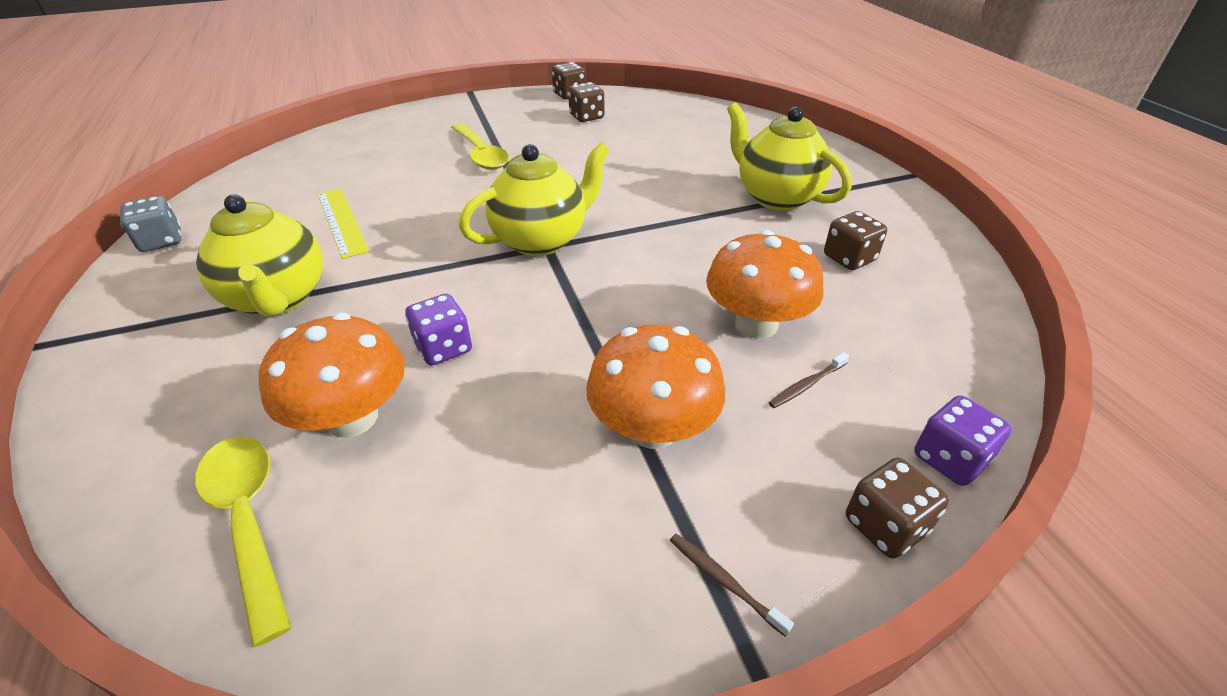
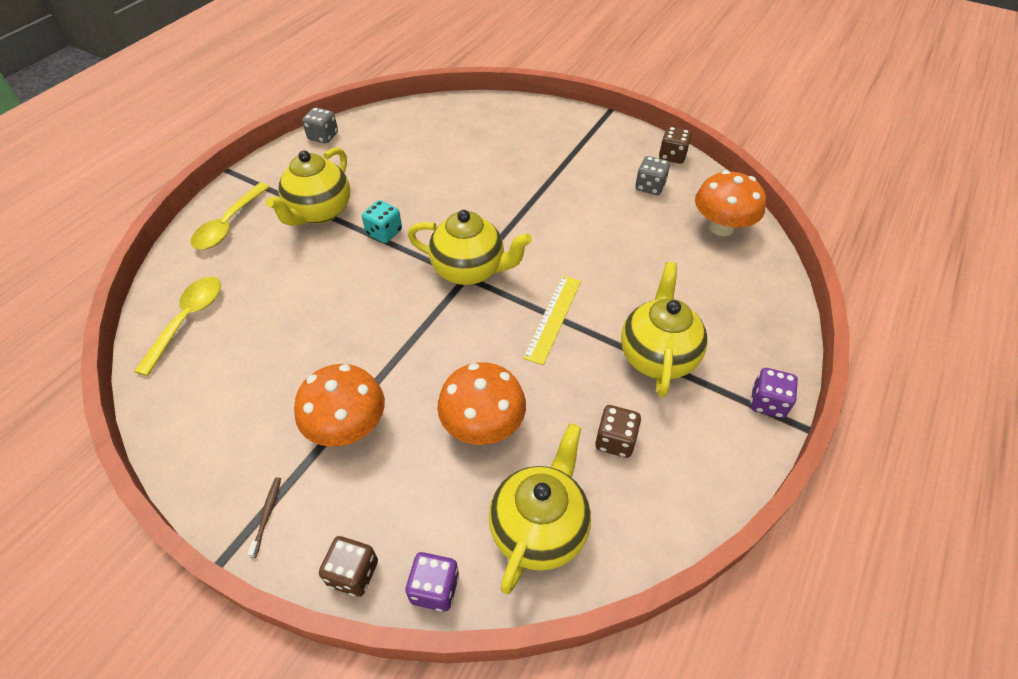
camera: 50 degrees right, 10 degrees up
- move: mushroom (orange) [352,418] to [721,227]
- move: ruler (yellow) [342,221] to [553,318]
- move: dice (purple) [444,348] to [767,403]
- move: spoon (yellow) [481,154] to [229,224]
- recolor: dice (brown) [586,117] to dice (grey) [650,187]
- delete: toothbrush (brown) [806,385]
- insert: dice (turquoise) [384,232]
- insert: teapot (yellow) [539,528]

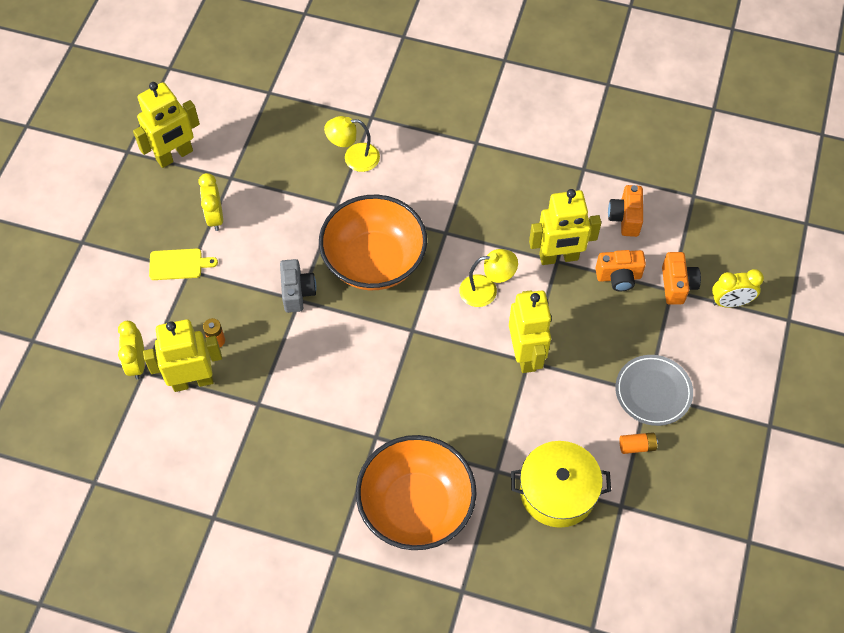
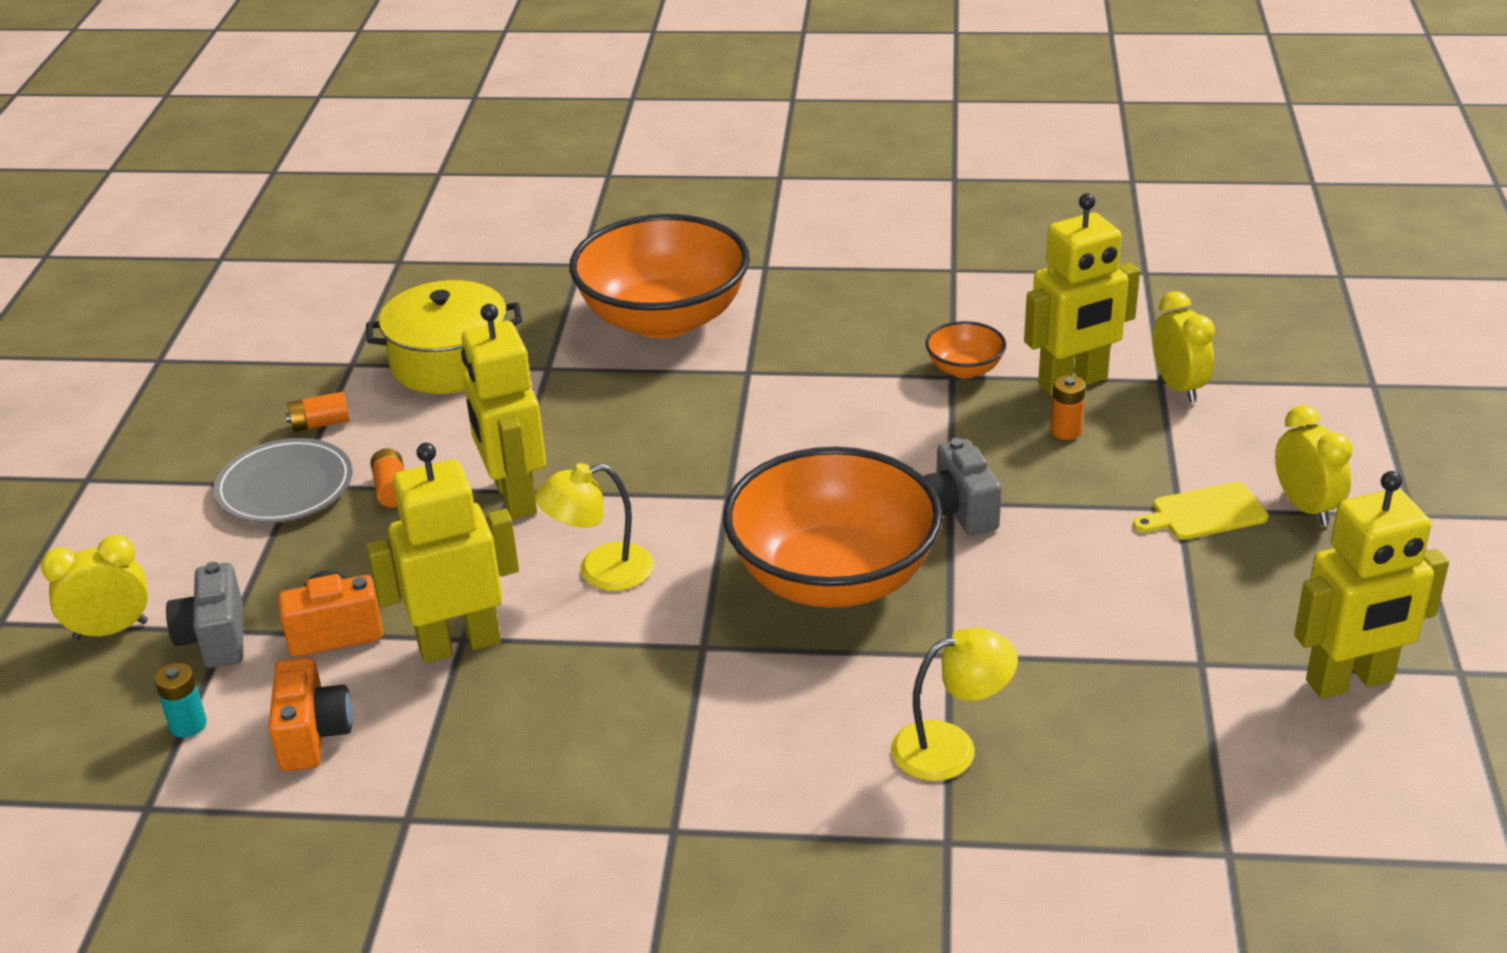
camera: 170 degrees right, 25 degrees down
- rotate: robot (yellow) [175,156] = [1350,681] 150 degrees counterclockwise
- move: clock (yellow) [215,217] to [1305,507]
- recolor: camera (orange) [677,285] to camera (grey) [215,639]
- insert: battery (turquoise) [188,725]
- insert: battery (orange) [392,489]
- insert: bowl (orange) [964,369]

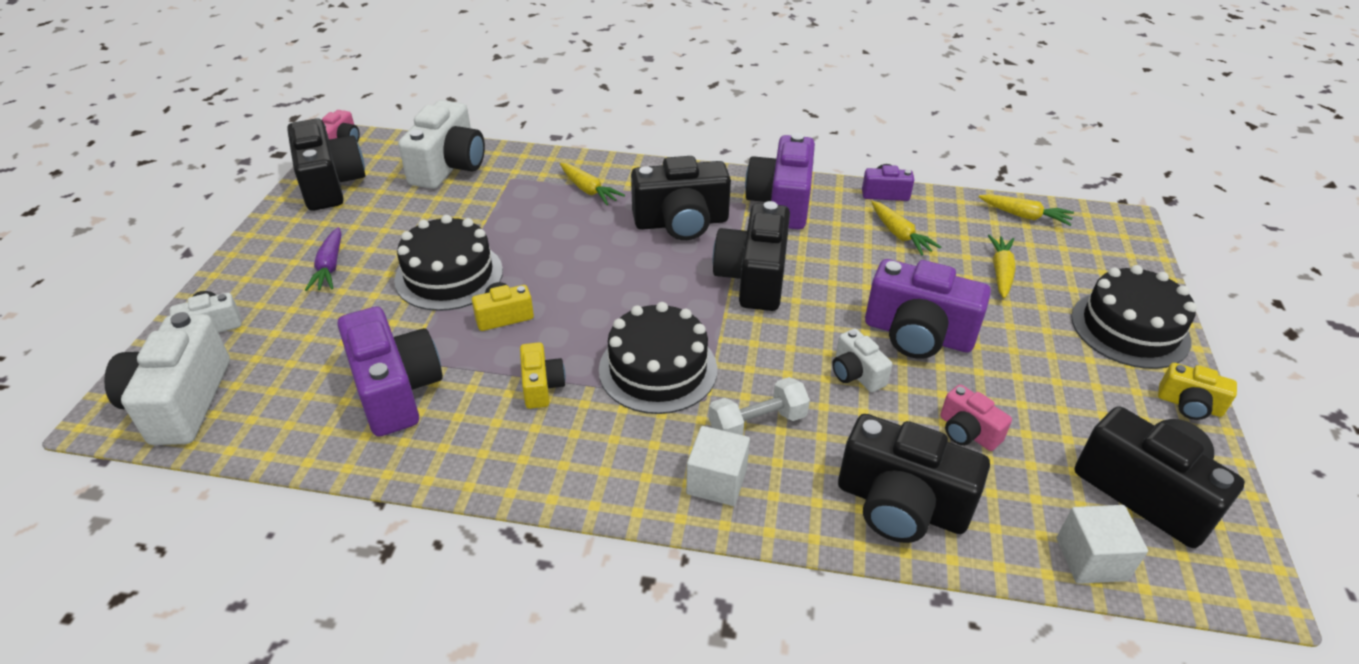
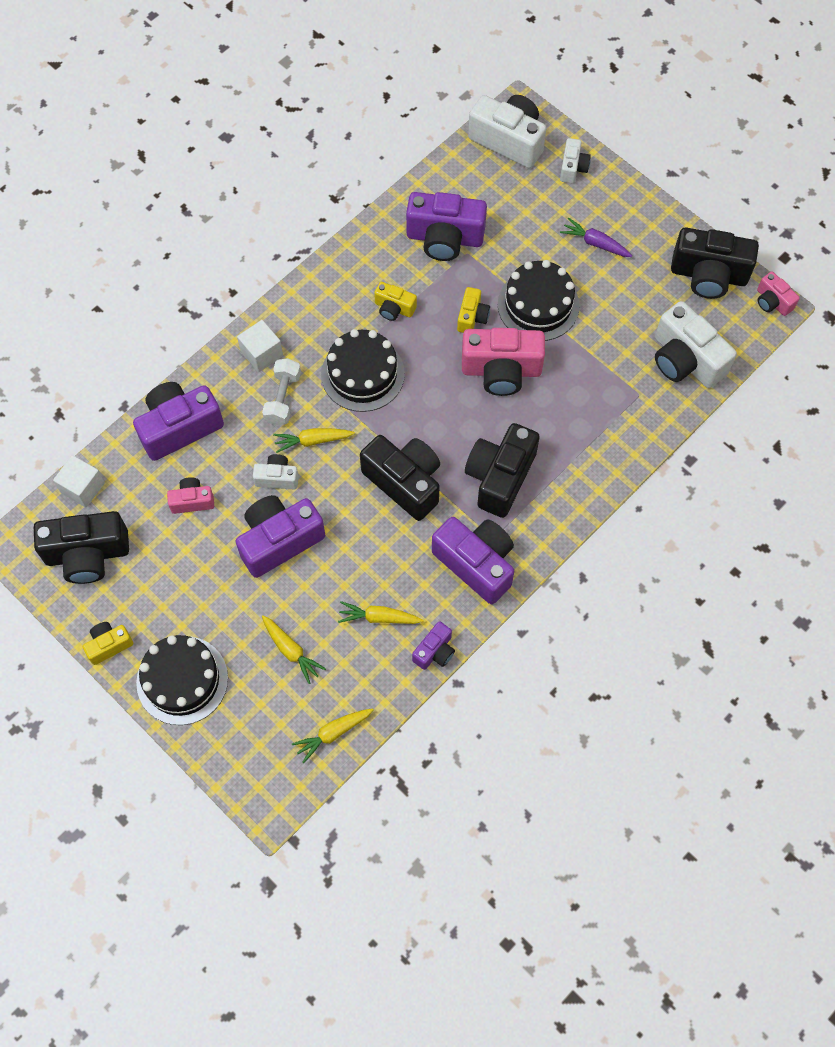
camera: 125 degrees right, 25 degrees up
- move: carrot (yellow) [588,190] to [312,441]
- recolor: camera (black) [901,505] to camera (purple) [179,427]
- insert: camera (pink) [501,370]

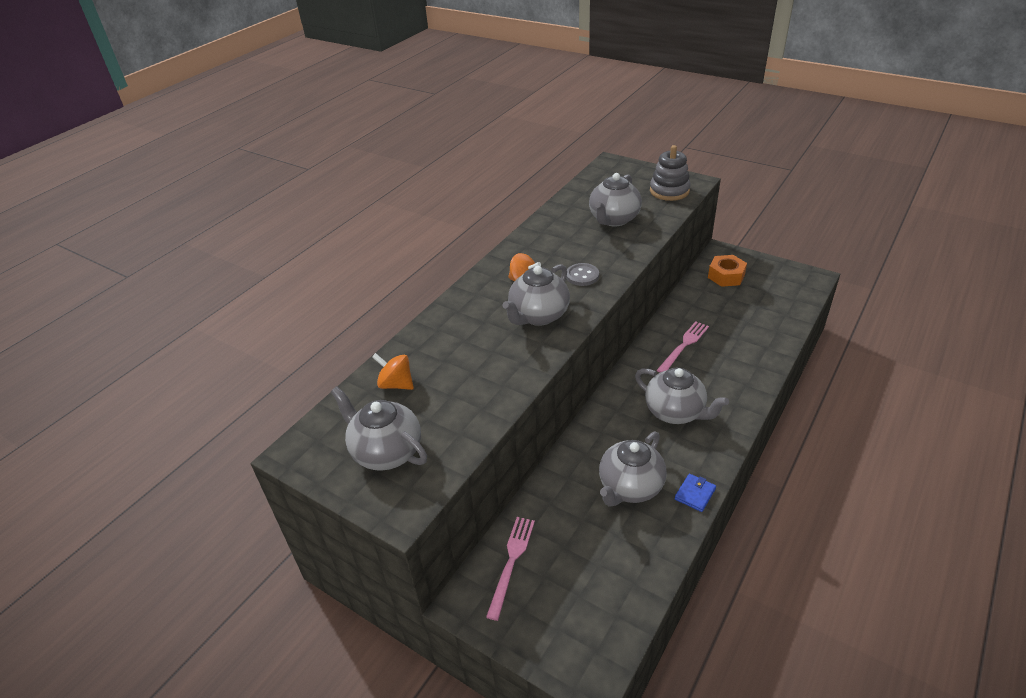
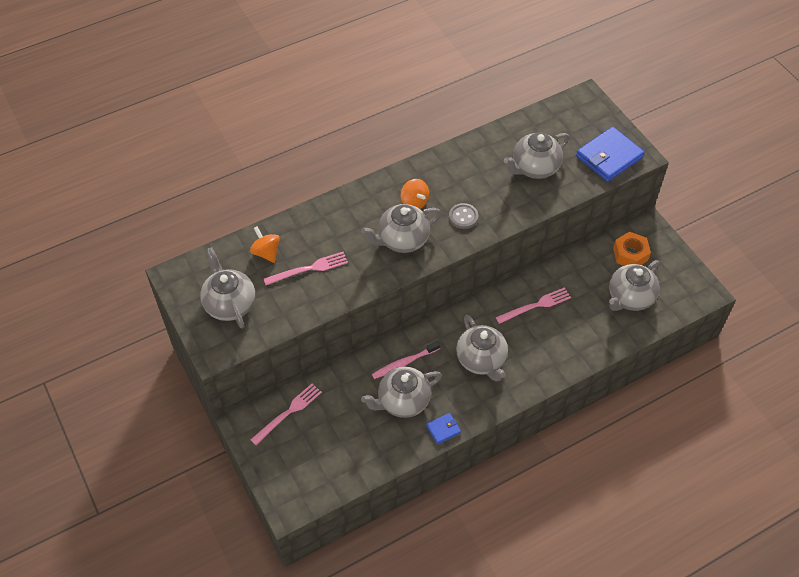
camera: 25 degrees right, 15 degrees up
- replace: stacking toy (grey) [669,191] to wallet (blue) [609,157]
- insert: fork (pink) [308,269]
- insert: toothbrush (pink) [404,363]
- insert: teapot (grey) [629,298]

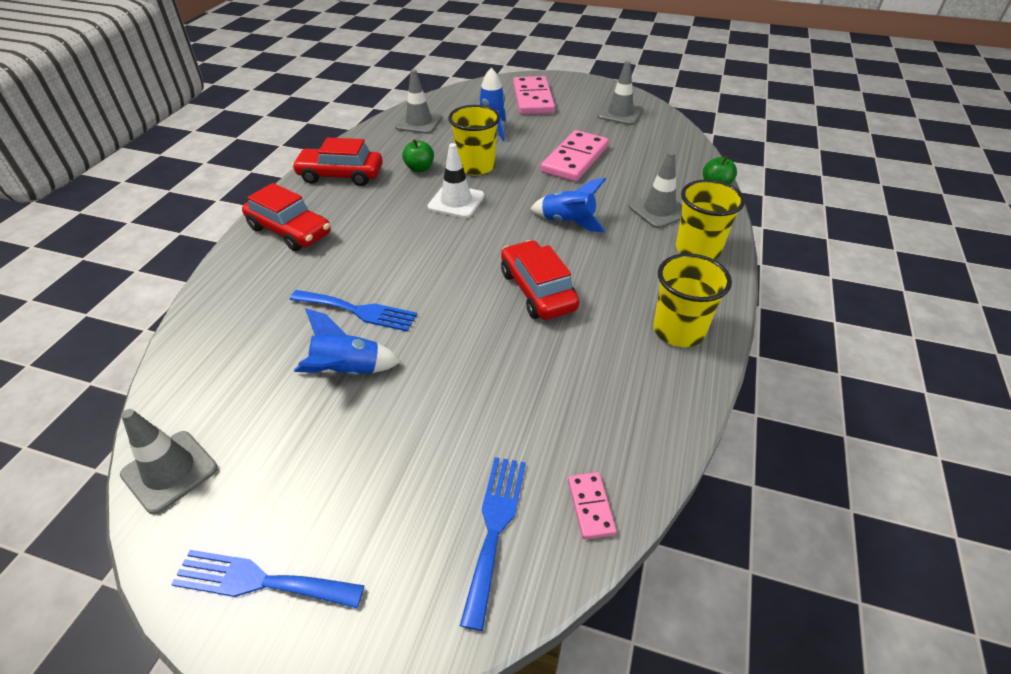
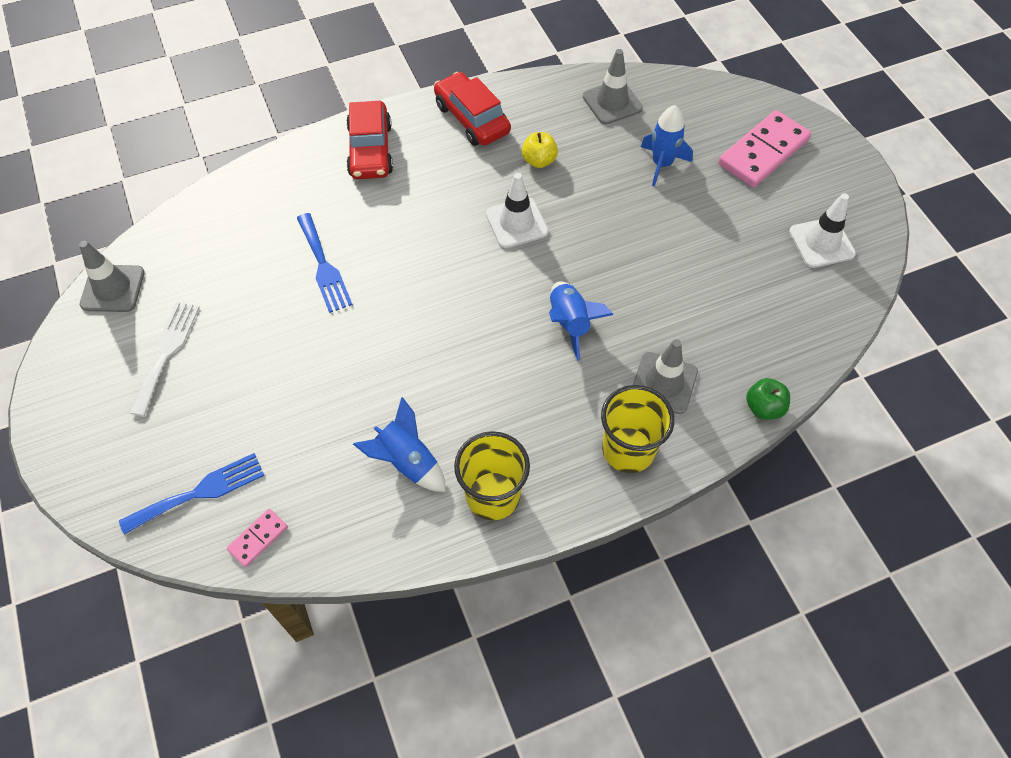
camera: 50 degrees right, 15 degrees up
- delete: fork (blue) [260,581]
- move: rocket (blue) [347,371] to [407,462]
- recolor: apple (green) [419,168] to apple (yellow) [539,161]
- delete: cup (yellow) [476,167]
- delete: car (red) [537,290]
- delete: domino (pink) [574,159]
- recolor: traffic cone (grey) [620,114] to traffic cone (white) [821,243]
- insert: fork (white) [167,352]

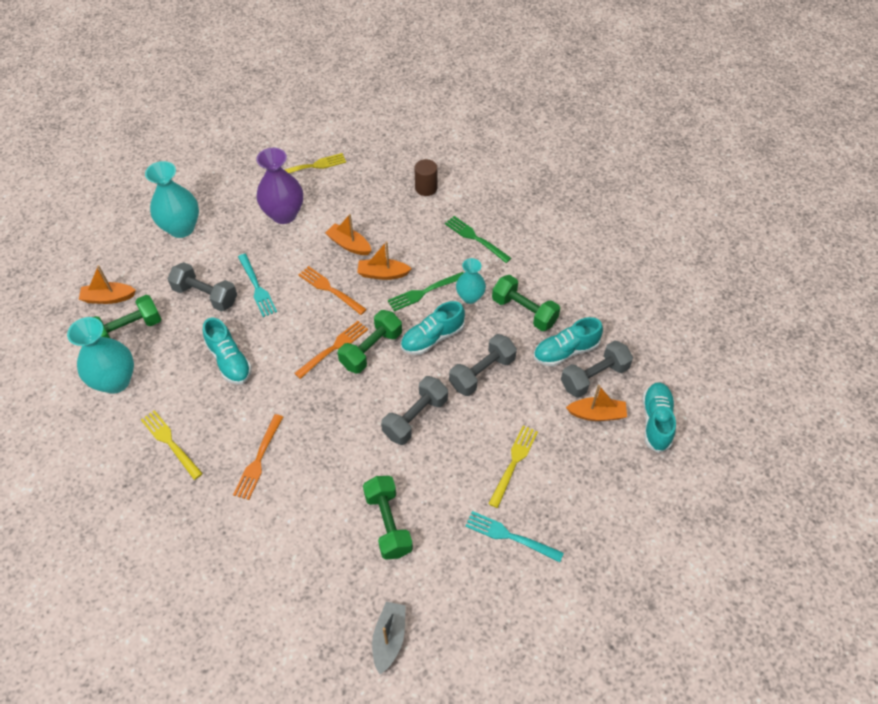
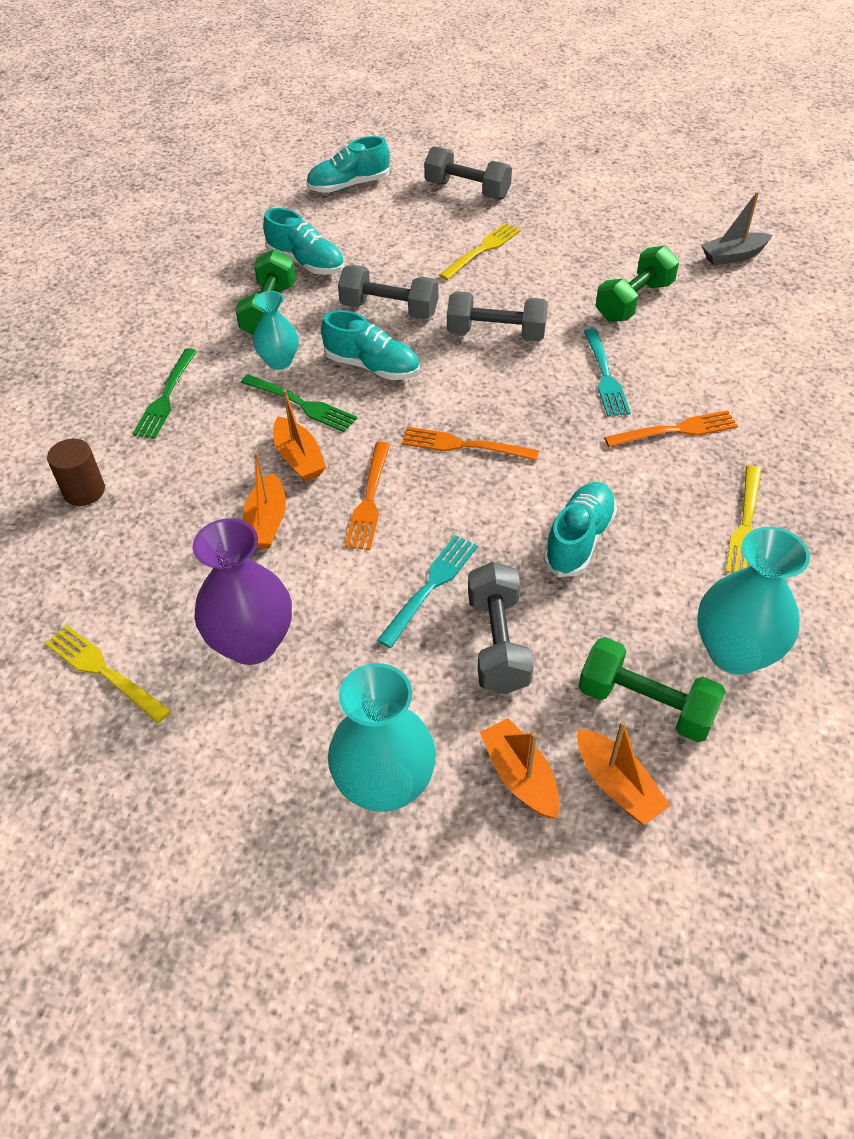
camera: 120 degrees left, 5 degrees down
- delete: dumbbell (green) [371,350]
- move: fork (turquoise) [510,536] to [605,375]
- rotate: fork (yellow) [513,463] = [482,250] 135 degrees clockwise
- move: dumbbell (grey) [594,377] to [467,190]
- move: boat (orange) [597,414] to [520,776]

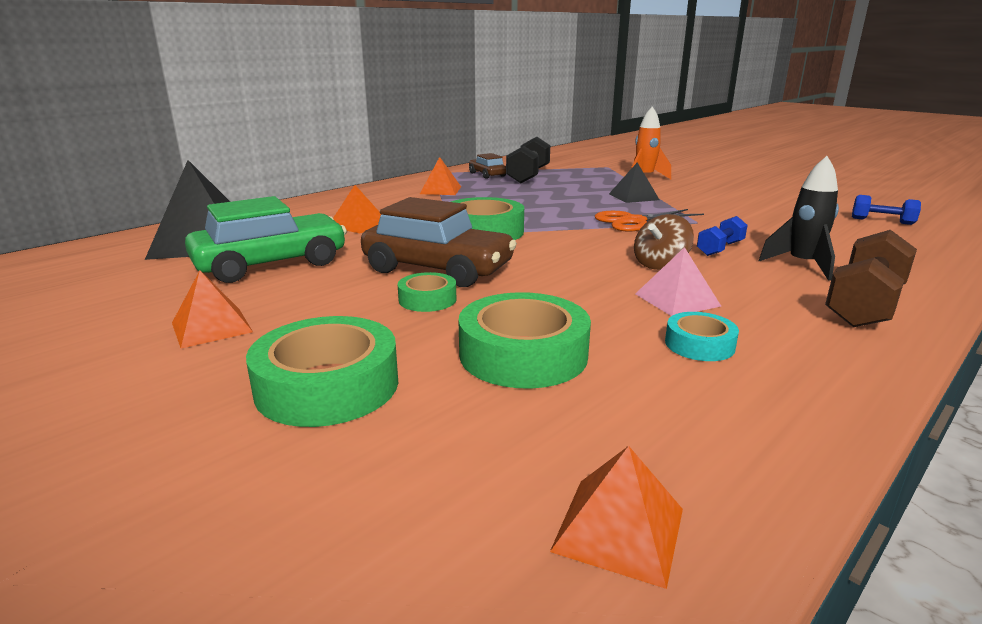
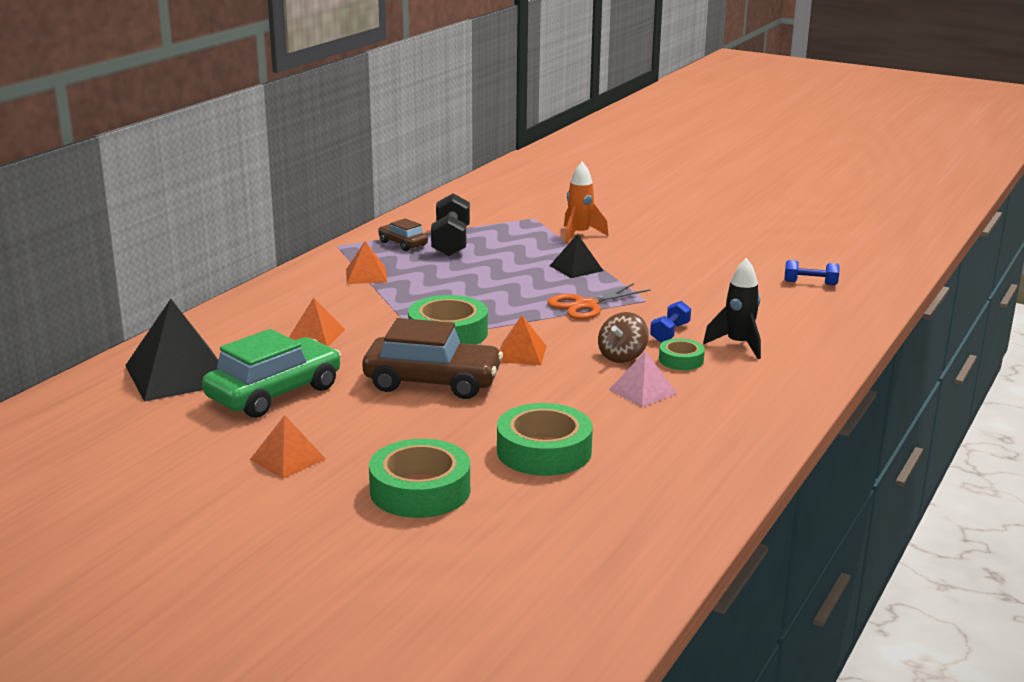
camera: 15 degrees left, 0 degrees up
- move: tape (green) [427,299] to [681,360]
- move: pyramid (orange) [619,529] to [521,353]
- delete: tape (turquoise) [699,344]
- delete: dumbbell (brown) [864,305]

